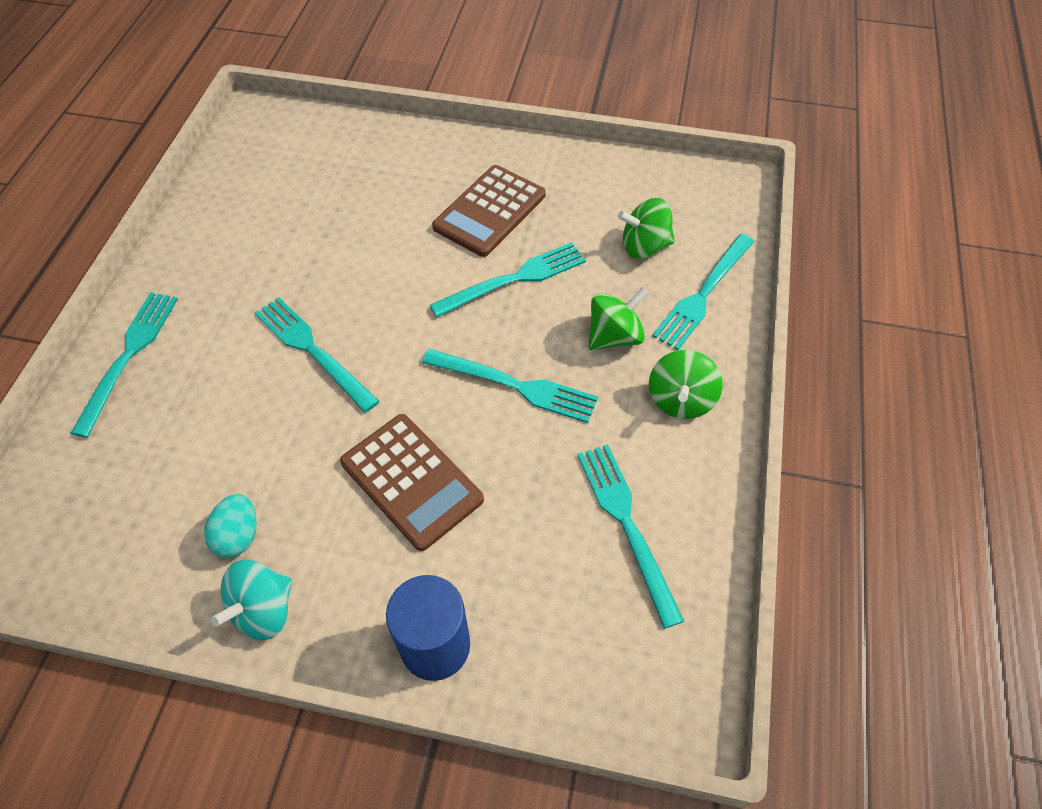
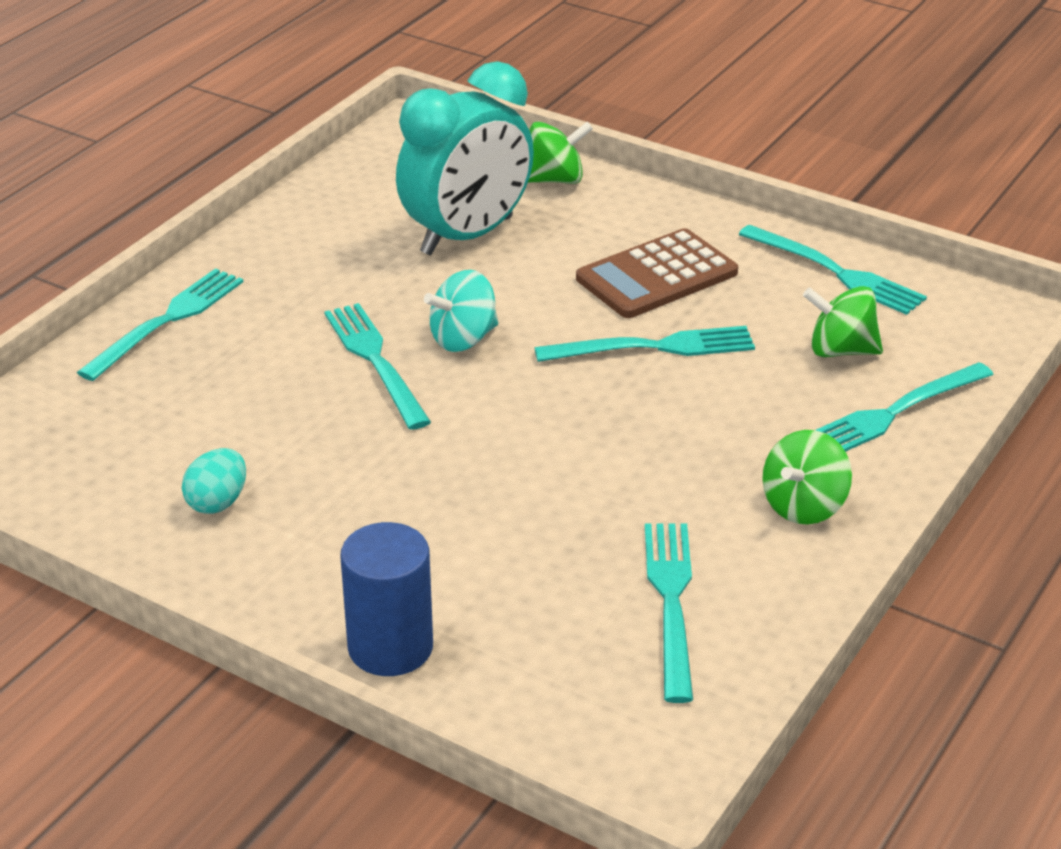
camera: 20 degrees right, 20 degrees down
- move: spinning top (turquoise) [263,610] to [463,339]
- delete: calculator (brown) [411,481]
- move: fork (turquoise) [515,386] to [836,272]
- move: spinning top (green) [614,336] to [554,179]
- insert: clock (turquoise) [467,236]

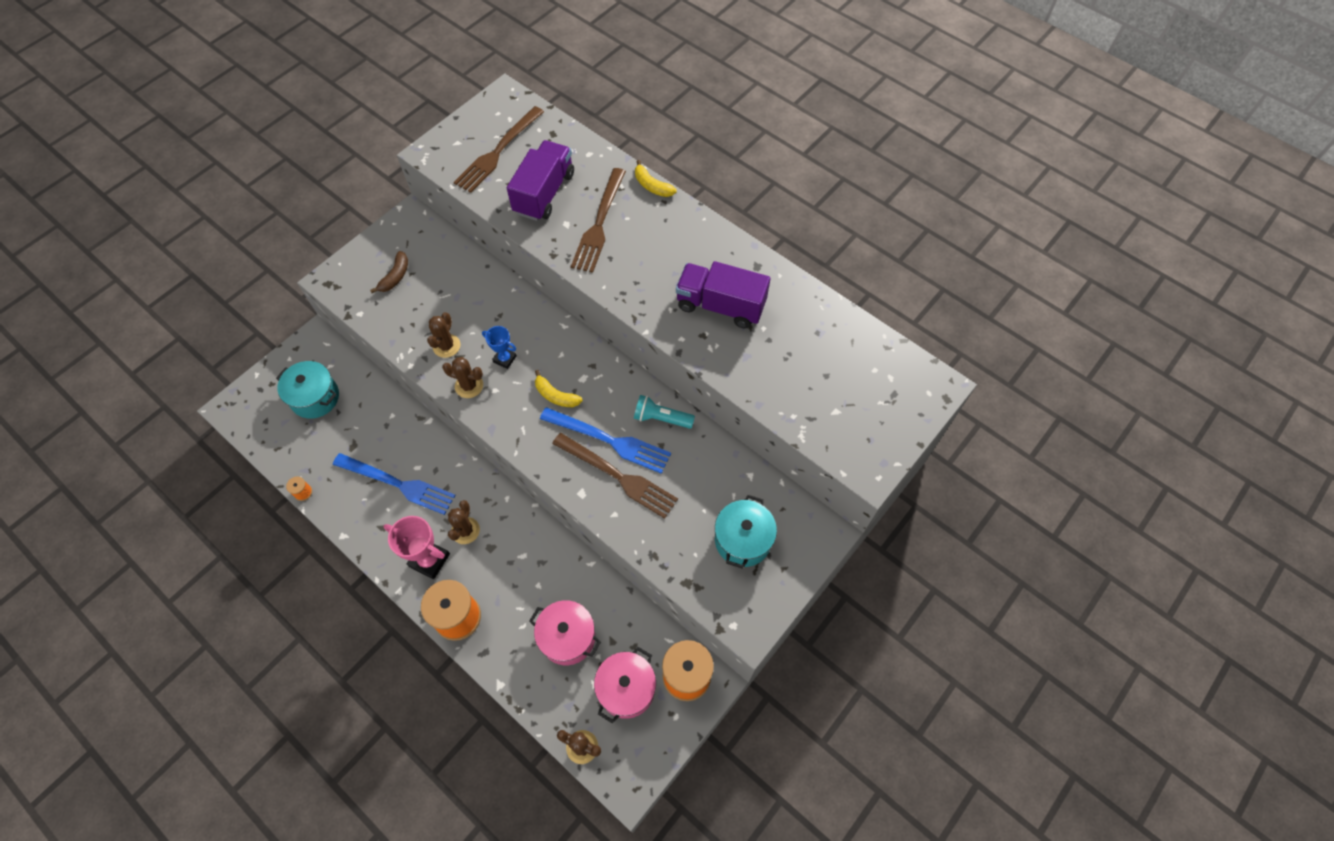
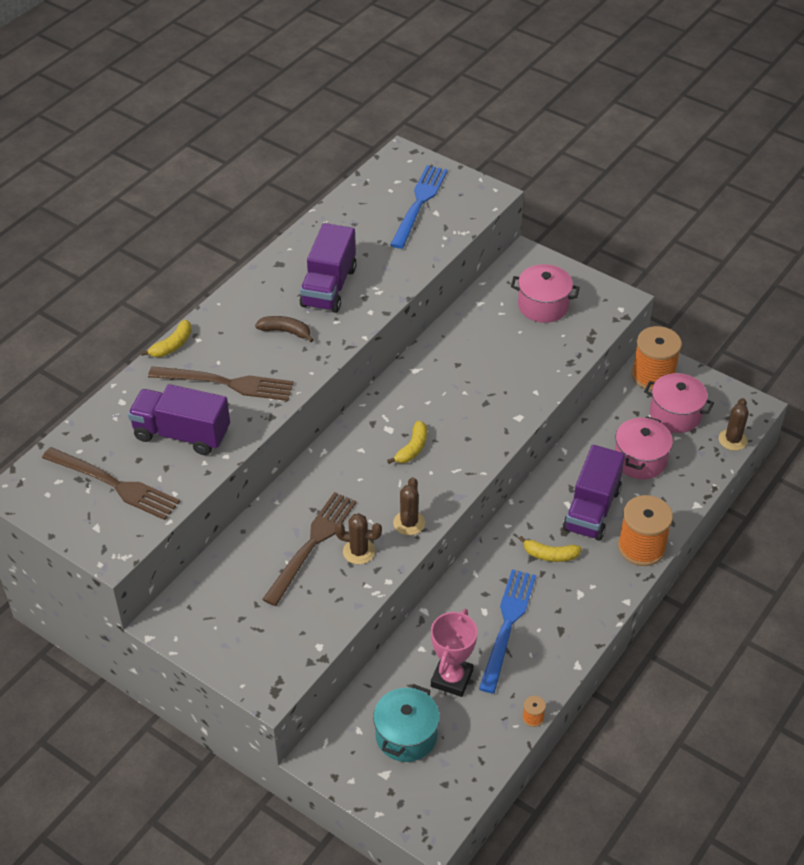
camera: 95 degrees left, 15 degrees down
- move: banana (brown) [395,277] to [286,331]
- move: trophy (pink) [429,560] to [452,678]
- replace: cactus (brown) [465,530] to banana (yellow) [550,555]
- delete: trophy (blue) [505,359]
- move: fork (blue) [611,441] to [419,203]
- move: fork (brown) [619,477] to [312,543]
- delete: flashlight (turquoise) [661,418]
- recolor: pot (turquoise) [743,540] to pot (pink) [543,305]
- insert: truck (purple) [592,509]

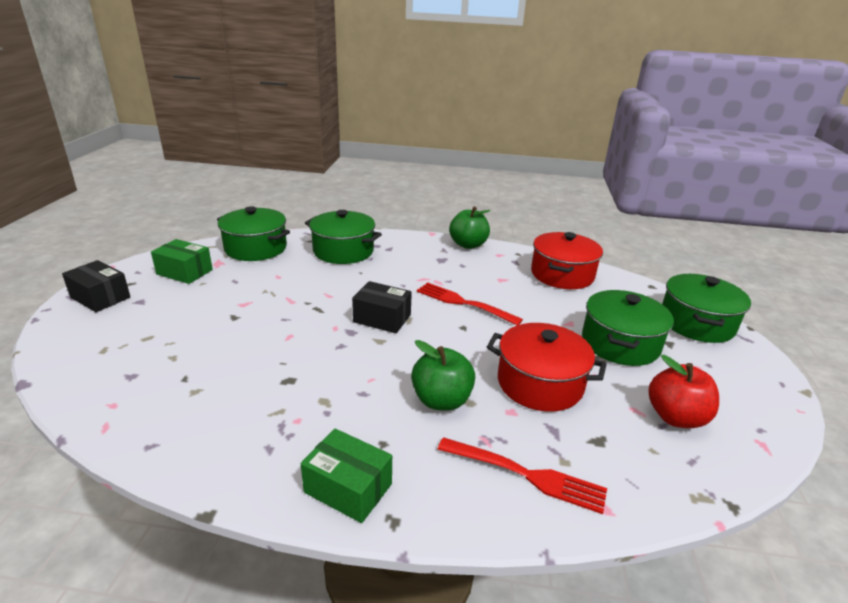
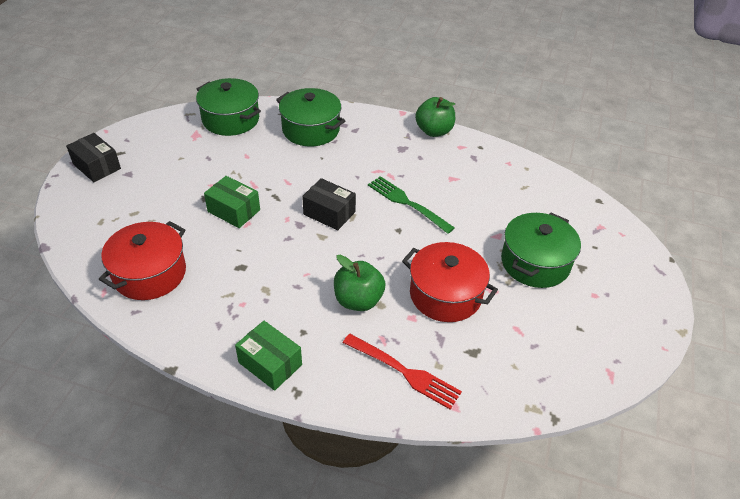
camera: 10 degrees right, 15 degrees up
- move: box (green) [184,272] to [234,211]
- recolor: fork (red) [463,303] to fork (green) [407,203]
- move: pot (red) [562,274] to [150,273]
- delete: apple (red) [675,417]
- delete: pot (green) [696,323]

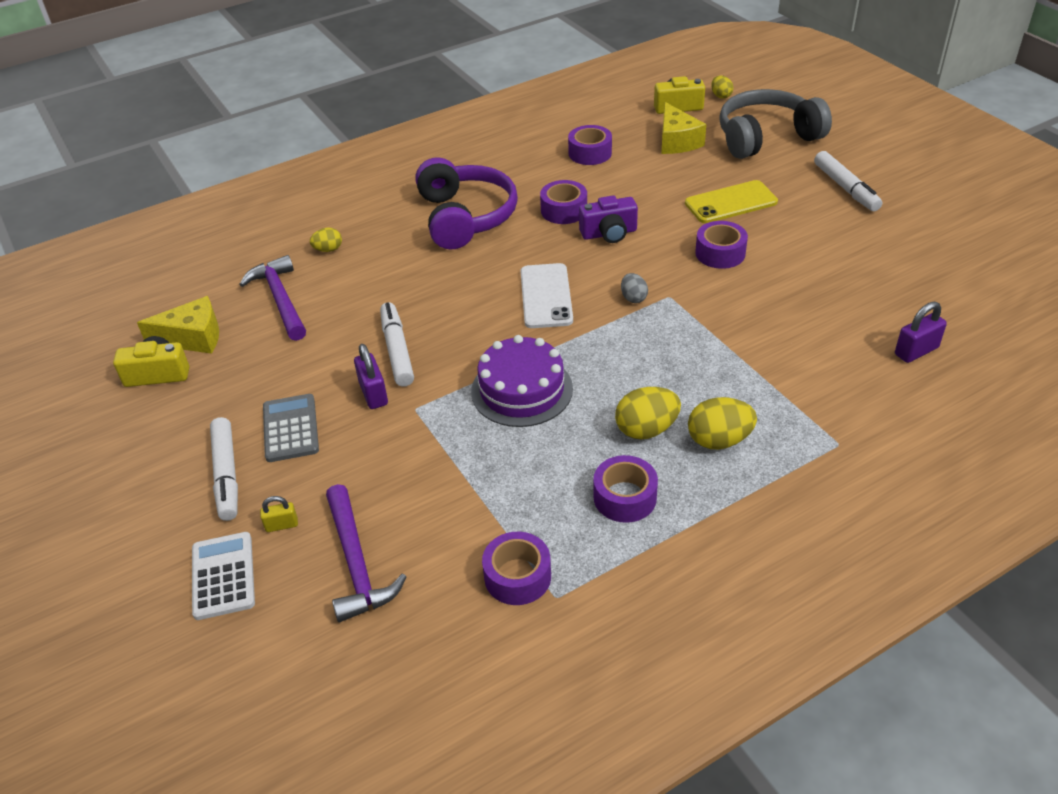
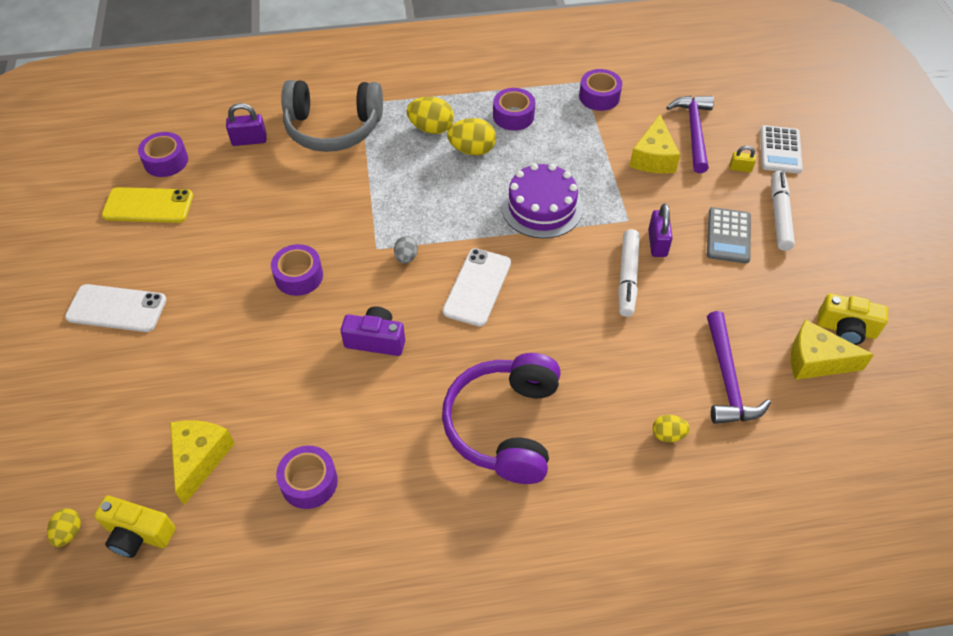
camera: 160 degrees left, 10 degrees up
- move: tape (purple) [564,210] to [166,161]
- move: phone (yellow) [730,202] to [148,206]
- move: headphones (grey) [766,137] to [333,128]
- replace: marker (white) [846,188] to phone (white) [116,308]
- insert: cheese (yellow) [653,158]

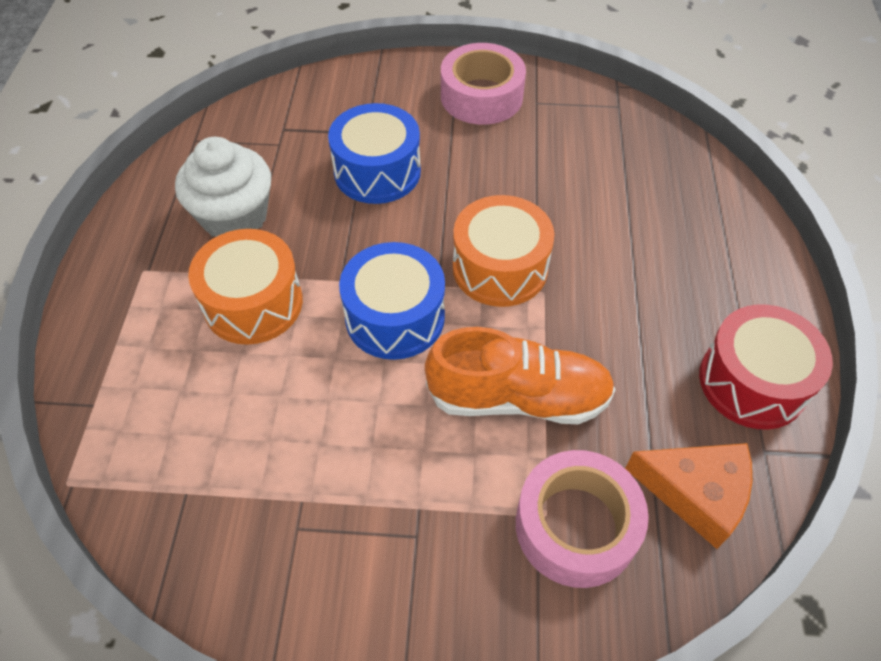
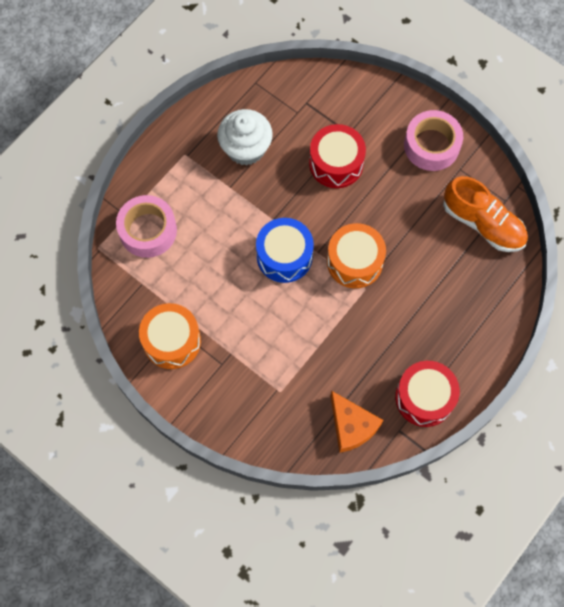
camera: 35 degrees right, 15 degrees up
- move: drum (orange) [253,303] to [172,341]
- recolor: drum (blue) [377,171] to drum (red) [336,163]
- move: shoe (orange) [518,397] to [483,223]
- move: tape (pink) [576,526] to [148,230]

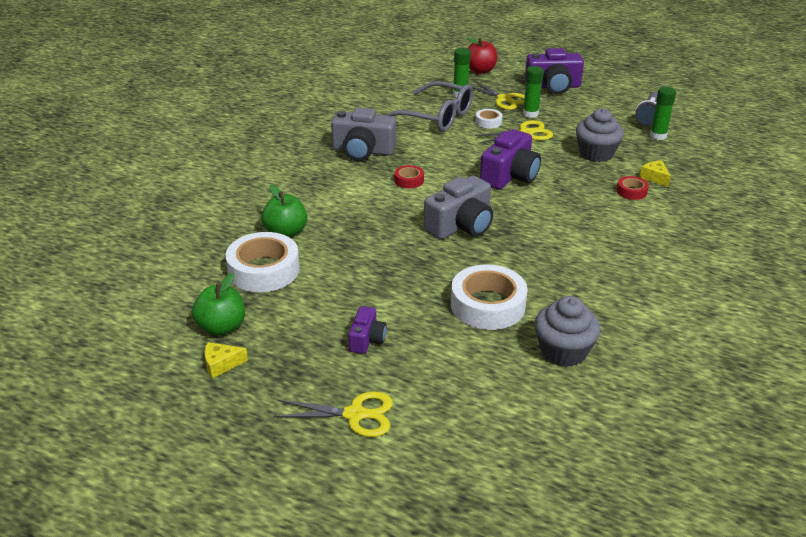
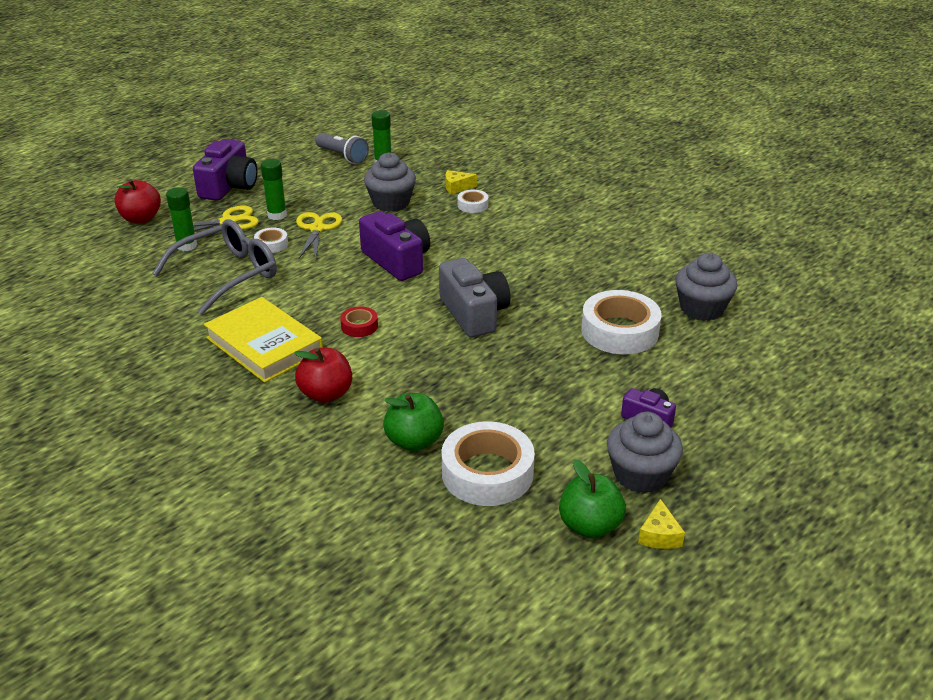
camera: 70 degrees left, 0 degrees up
- delete: scissors (yellow) [355,414]
- replace: camera (grey) [363,151] to book (yellow) [264,345]
- recolor: tape (red) [631,191] to tape (white) [472,205]
- insert: apple (red) [326,394]
- insert: cupcake (grey) [640,475]

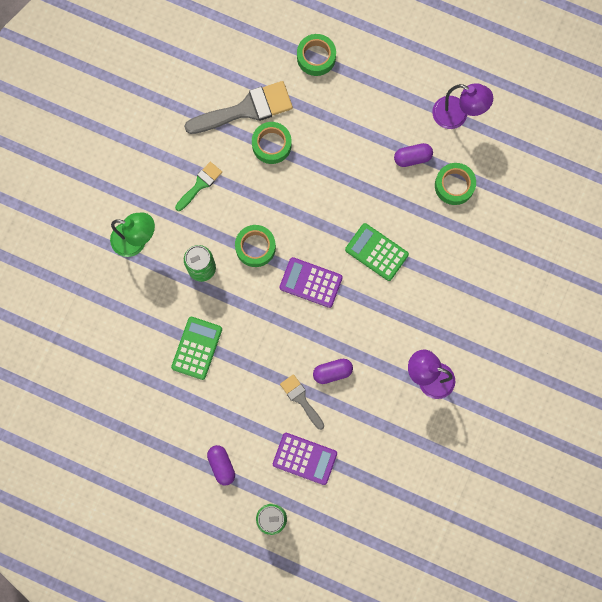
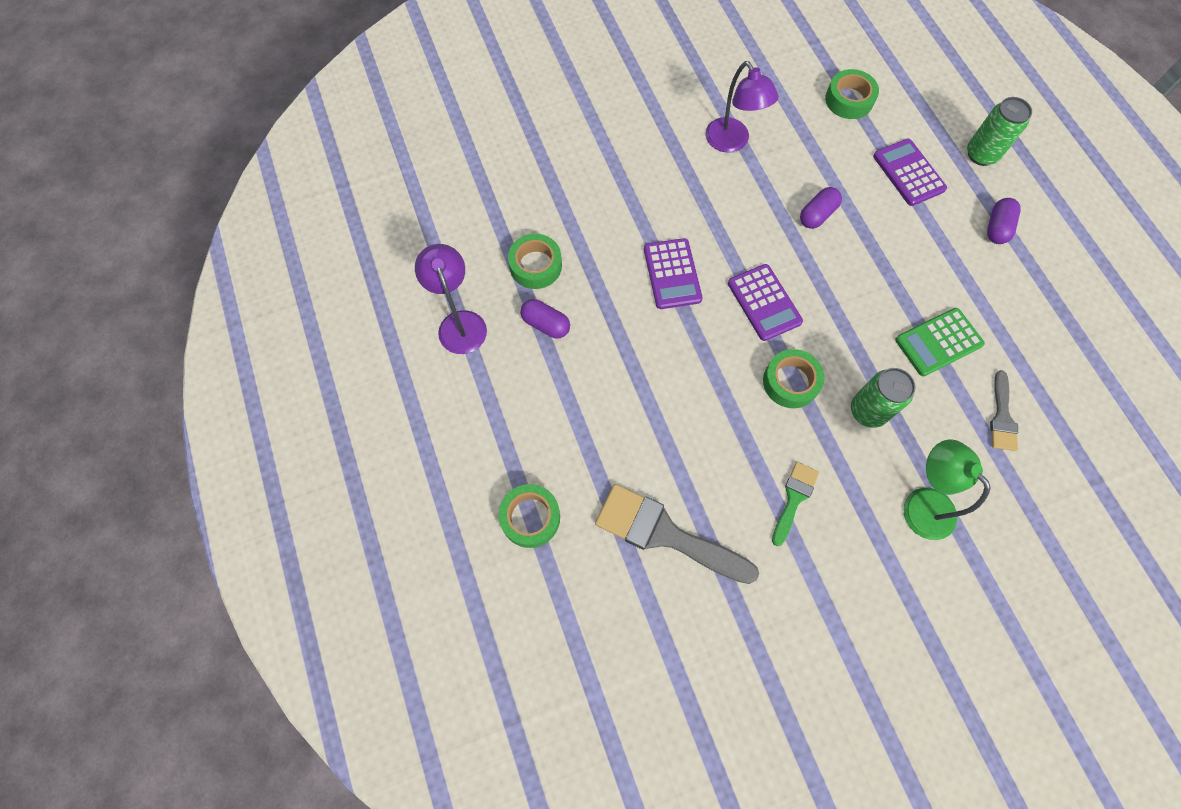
camera: 135 degrees left, 10 degrees down
- rotate: brush (green) [200,184] = [794,499] 120 degrees clockwise
- move: tape (green) [271,145] to [849,100]
- move: brush (grey) [301,399] to [1002,416]
- rotate: capsule (purple) [332,372] = [817,215] 75 degrees counterclockwise
- recolor: calculator (green) [376,252] to calculator (purple) [672,274]

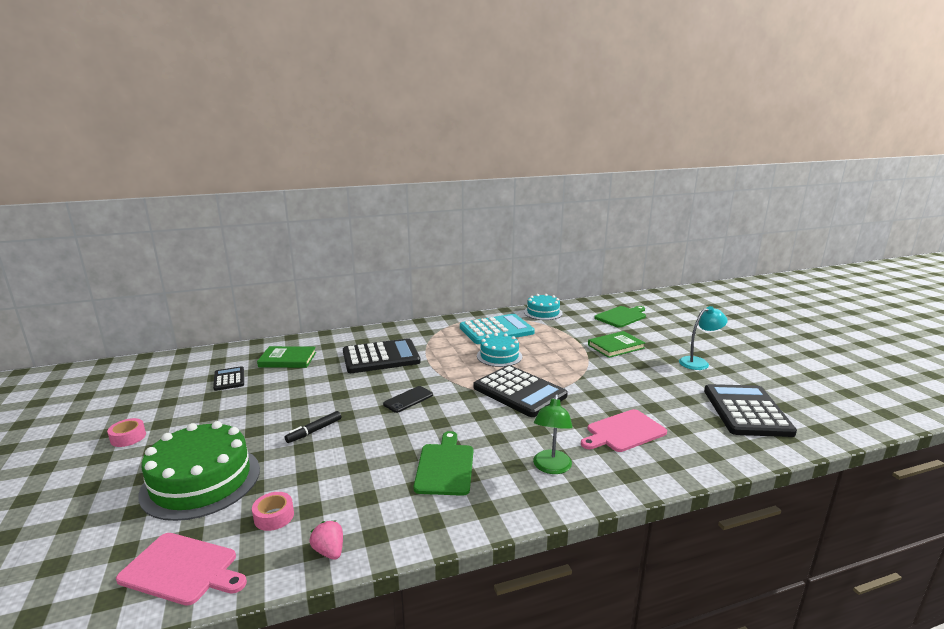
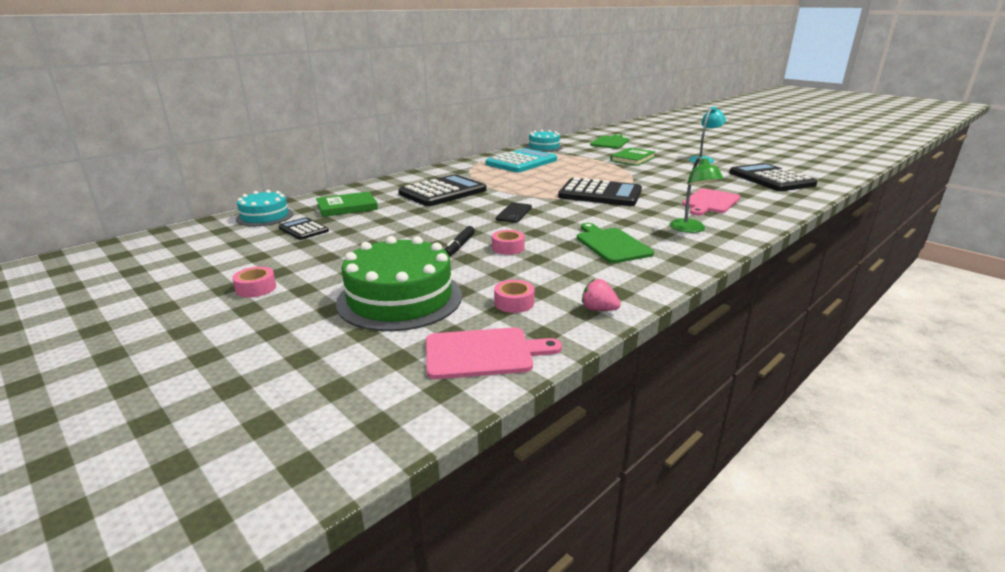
camera: 25 degrees left, 5 degrees up
- move: cake (turquoise) [499,356] to [265,216]
- insert: tape (pink) [508,248]

